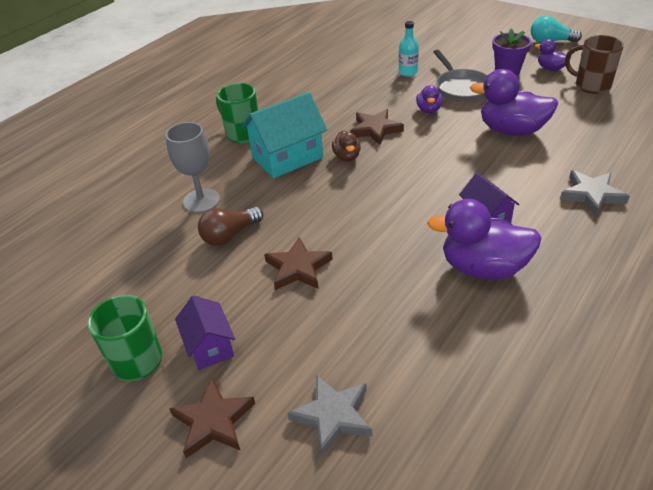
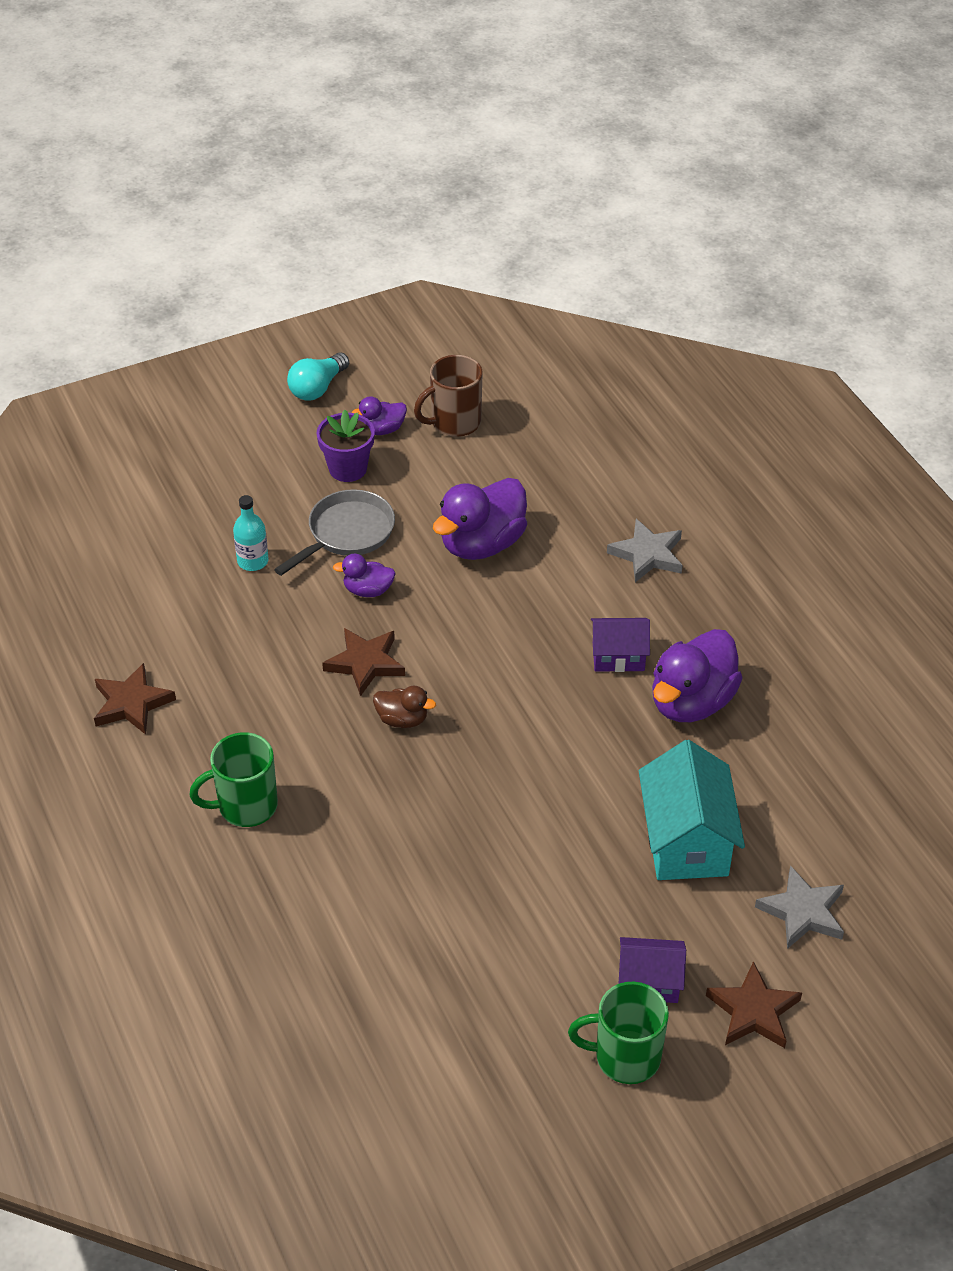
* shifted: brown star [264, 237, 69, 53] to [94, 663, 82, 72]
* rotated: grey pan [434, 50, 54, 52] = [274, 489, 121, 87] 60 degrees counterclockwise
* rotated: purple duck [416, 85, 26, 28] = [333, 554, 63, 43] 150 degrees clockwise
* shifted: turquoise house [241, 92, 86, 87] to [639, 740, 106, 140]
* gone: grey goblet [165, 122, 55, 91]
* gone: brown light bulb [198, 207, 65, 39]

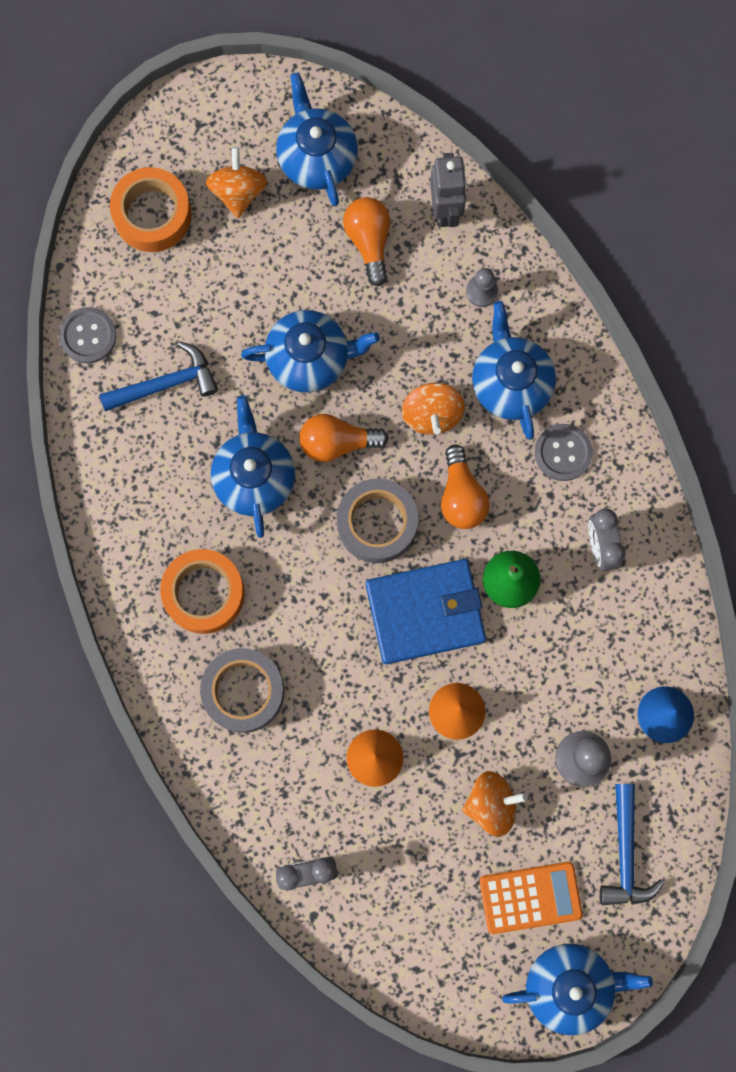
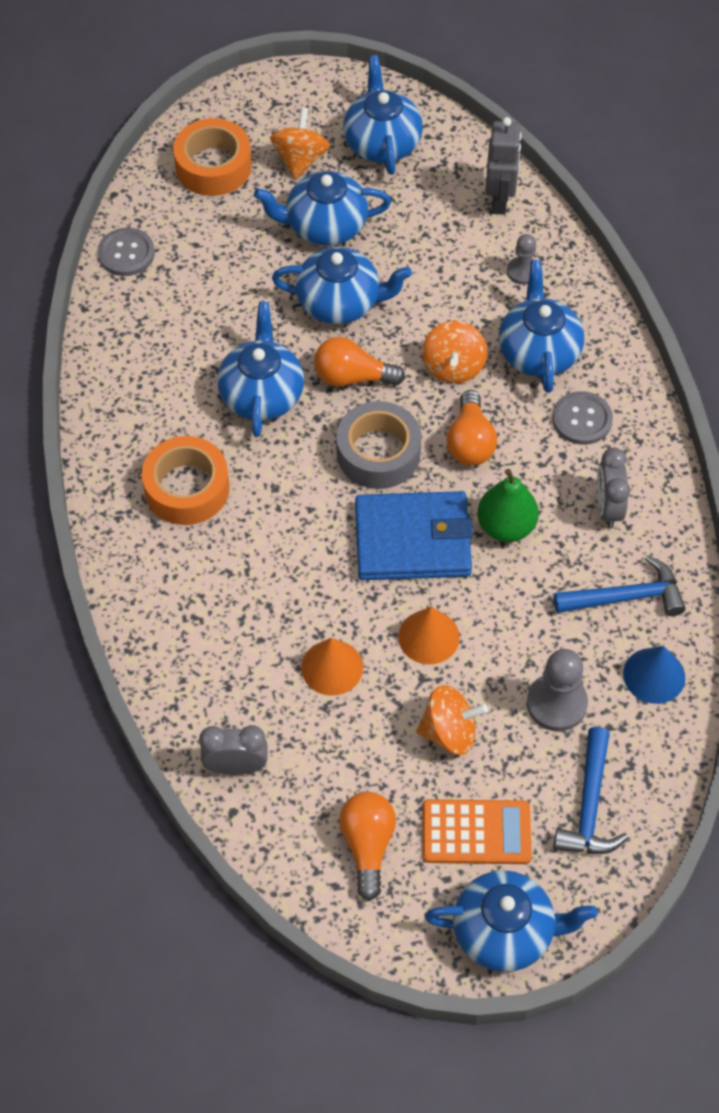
* new: blue teapot [254, 171, 137, 75]
* shifted: orange light bulb [343, 197, 47, 89] to [339, 792, 57, 109]
* shifted: blue hammer [99, 341, 119, 70] to [554, 555, 132, 61]
* gone: grey tape [200, 648, 85, 85]

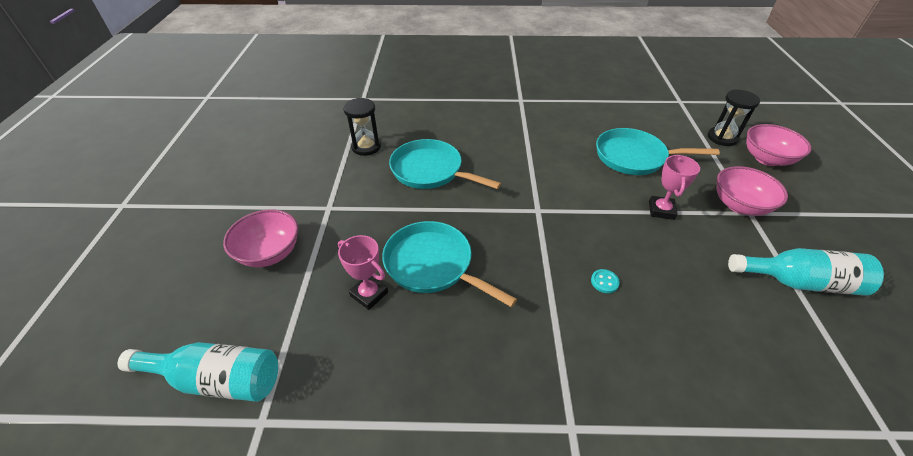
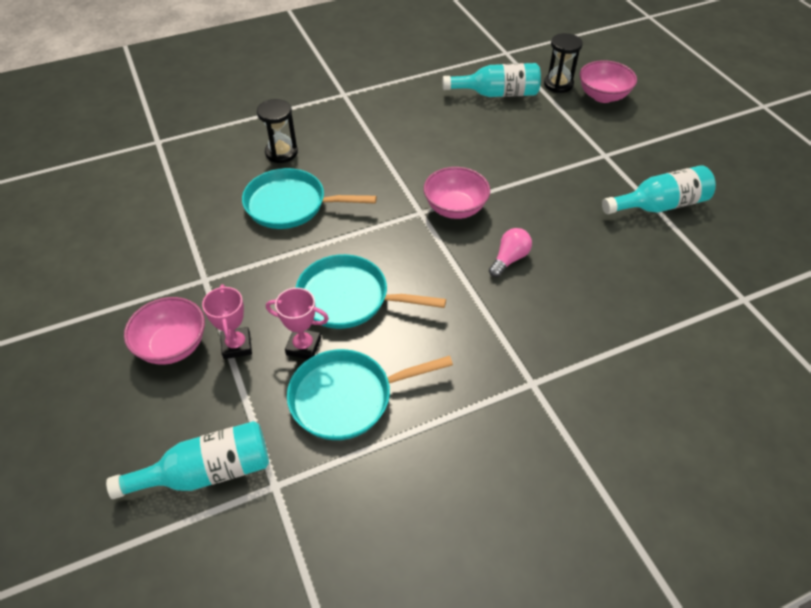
* shifted: pink trophy [649, 155, 51, 65] to [202, 284, 50, 75]
* shifted: black hourglass [343, 98, 38, 58] to [257, 99, 41, 64]
* shifted: turquoise pan [596, 128, 124, 47] to [287, 349, 166, 91]
* shifted: pink bowl [717, 166, 71, 50] to [424, 167, 66, 52]
* new: turquoise bottle [443, 63, 98, 34]
* swapped: turquoise button [591, 269, 29, 24] to pink light bulb [489, 228, 43, 49]

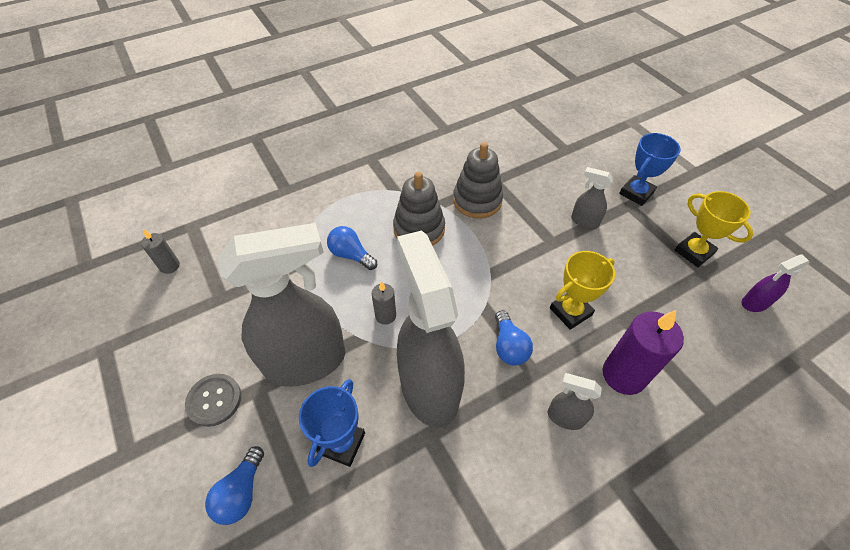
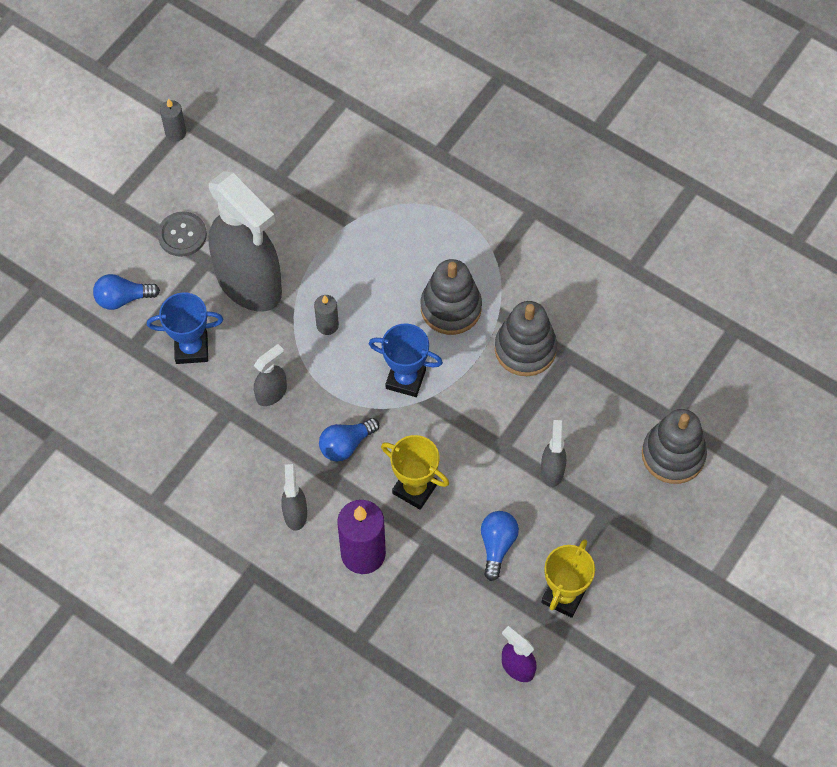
* shifted: grey candle [141, 229, 39, 45] to [160, 98, 26, 44]
* scaled: grey spray bottle [397, 231, 68, 197] = [254, 344, 33, 62] x0.43
* shifted: blue trophy [619, 133, 62, 73] to [369, 324, 74, 73]
* shifted: blue light bulb [327, 226, 50, 44] to [481, 511, 38, 70]
* new: grey stacking toy [642, 409, 65, 75]

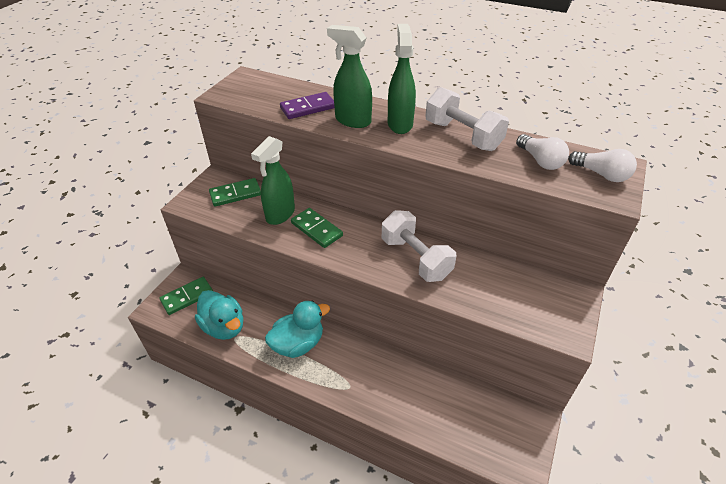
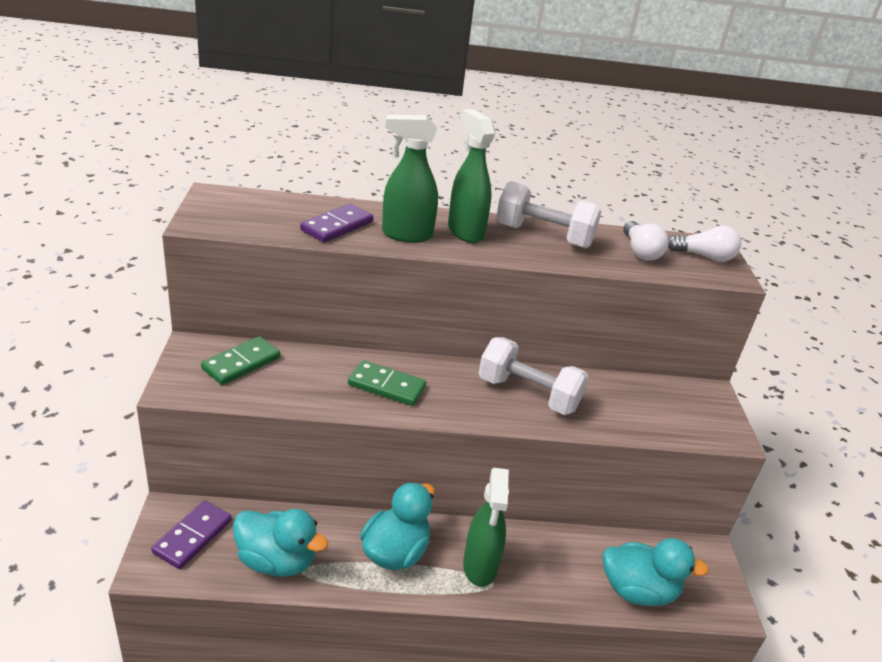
* repainted: green domino [159, 277, 54, 38] to purple domino [151, 500, 81, 69]
* shifted: green spray bottle [251, 136, 44, 89] to [463, 468, 46, 119]
* new: turquoise duck [603, 538, 106, 68]
* rotated: white light bulb [516, 134, 53, 36] = [623, 221, 46, 39] 45 degrees clockwise

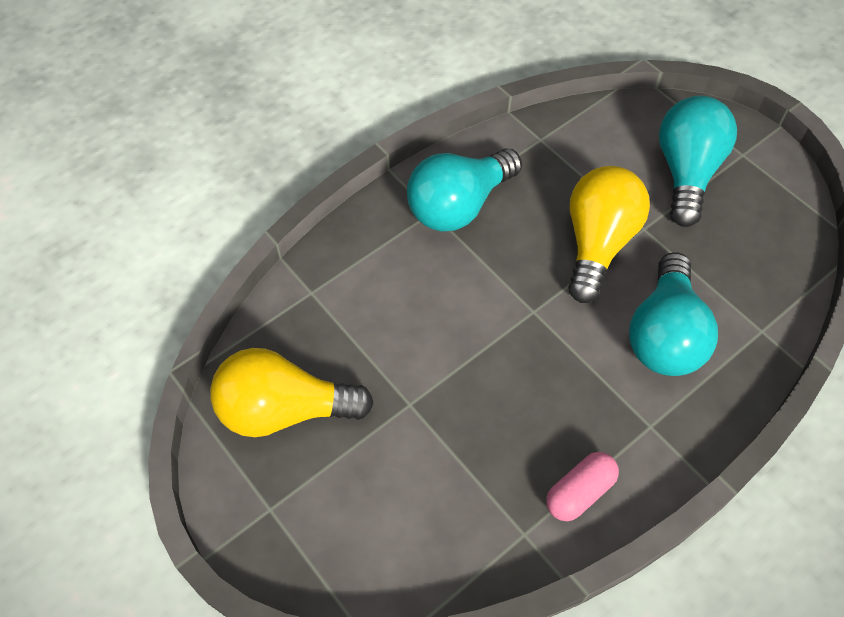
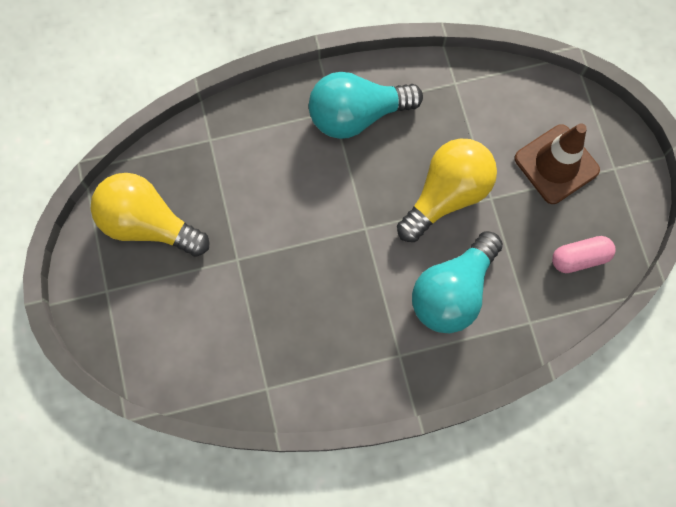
* swapped: turquoise light bulb [659, 96, 78, 131] to brown traffic cone [514, 124, 86, 80]
* shifted: pink capsule [546, 452, 73, 69] to [552, 236, 63, 37]

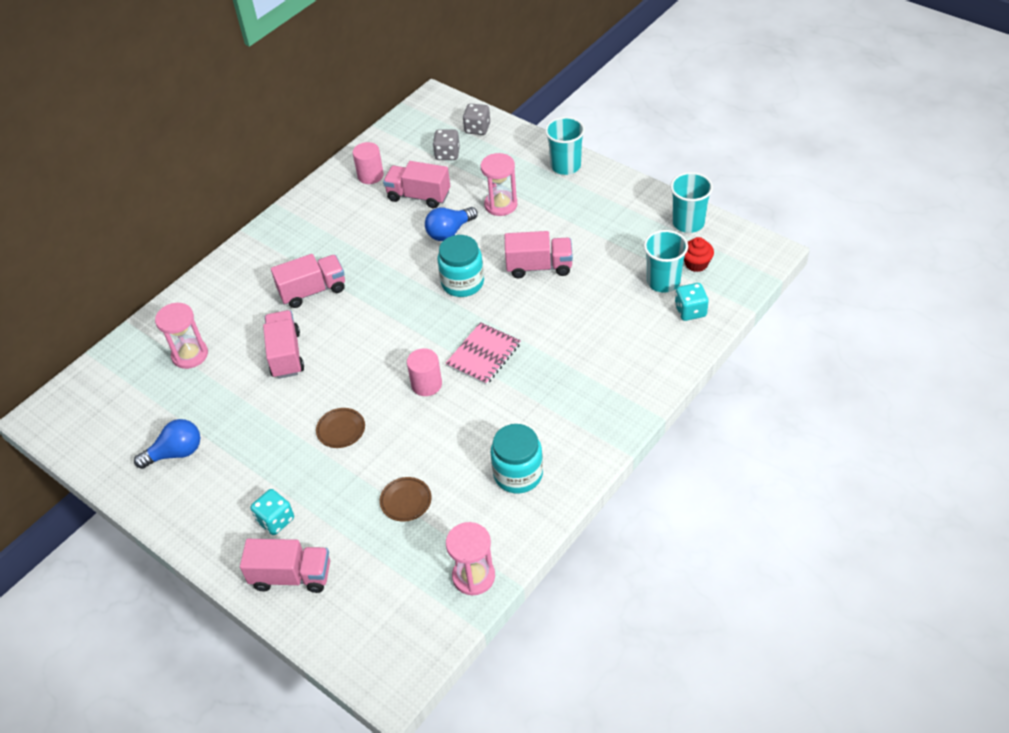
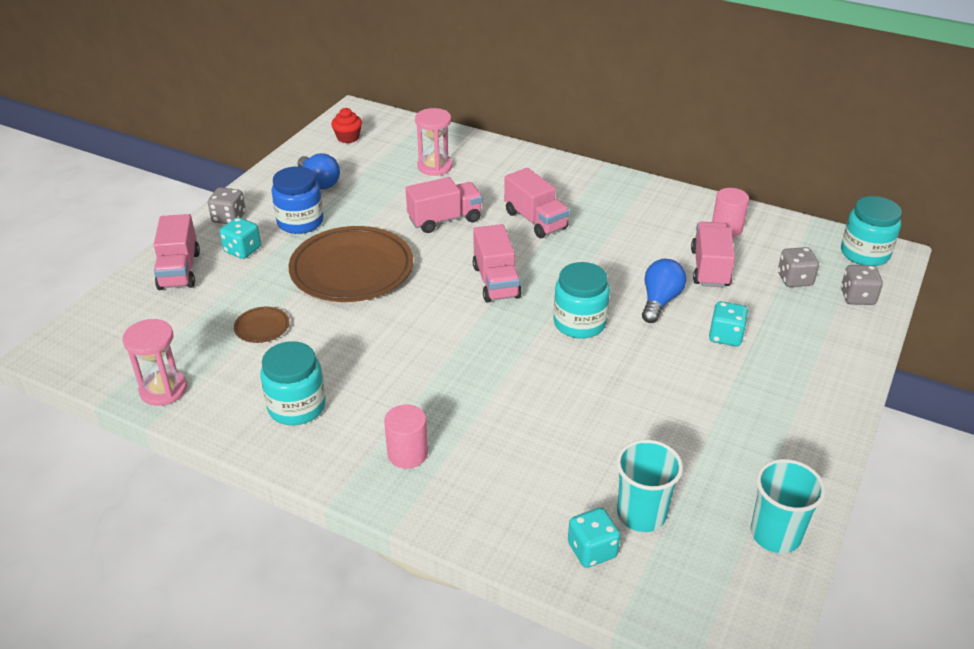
* new: grey dice [208, 187, 38, 37]
* new: blue jar [272, 166, 52, 68]
* scaled: brown plate [316, 408, 49, 40] = [289, 226, 124, 76] x2.41
* shifted: red cupcake [684, 237, 30, 35] to [331, 108, 31, 35]
* shifted: pink cylinder [407, 348, 35, 48] to [384, 404, 44, 65]
* shifted: pink truck [505, 231, 68, 47] to [473, 224, 49, 79]
* rotated: blue light bulb [425, 207, 53, 34] = [642, 259, 44, 64] 75 degrees clockwise
* swapped: pink hourglass [481, 153, 36, 63] to turquoise dice [709, 301, 39, 45]
* new: turquoise jar [841, 196, 61, 70]
* gone: pink notebook [445, 322, 76, 63]
* gone: turquoise cup [545, 117, 40, 58]

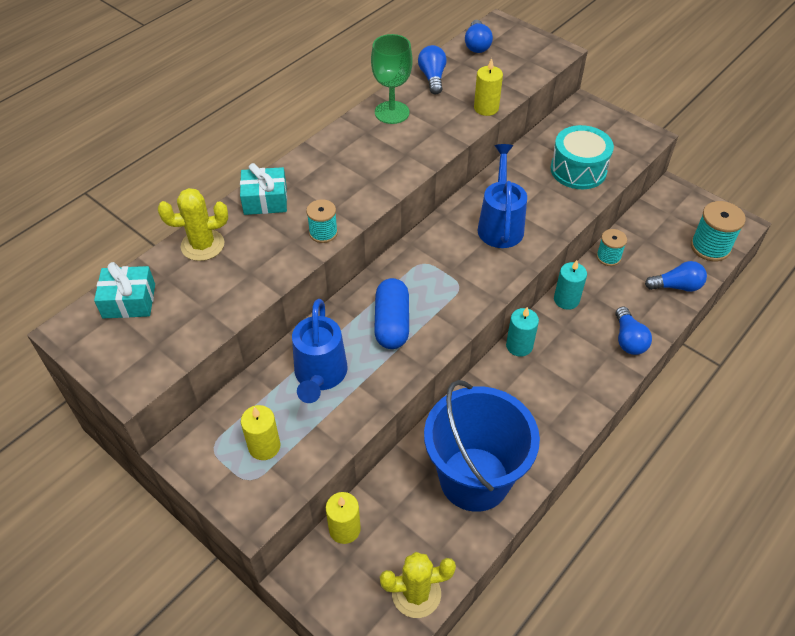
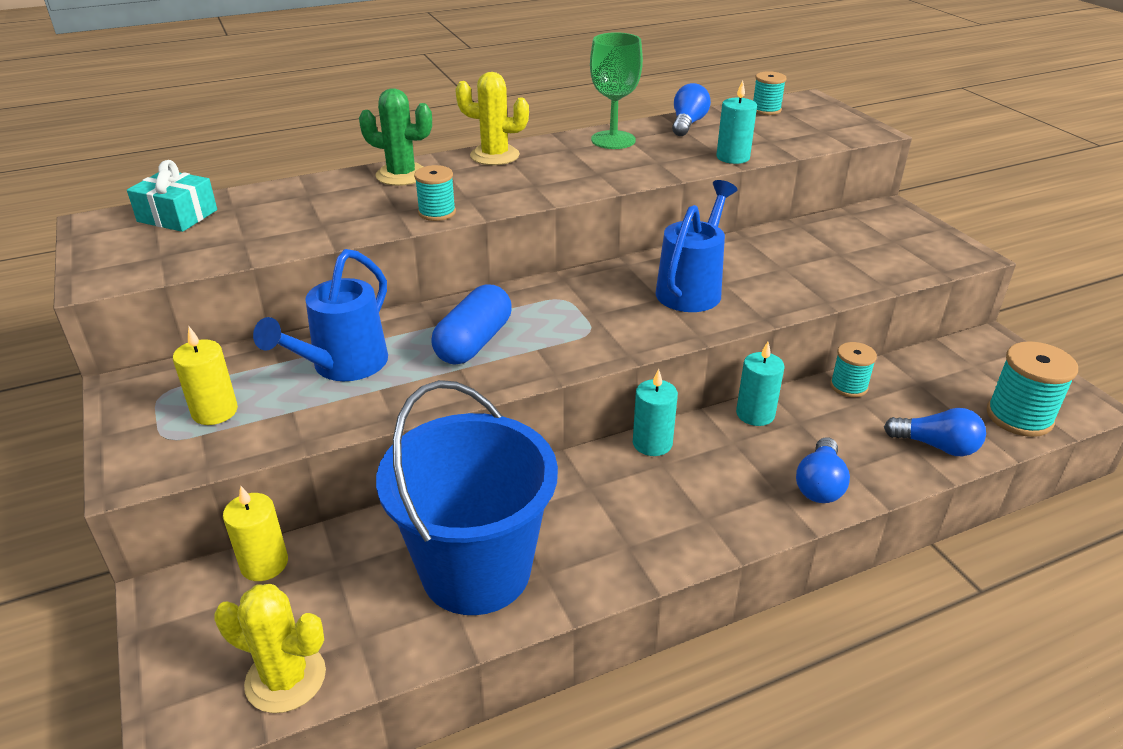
* swapped: turquoise gift [240, 163, 47, 52] to green cactus [359, 88, 73, 98]
* shifted: yellow cactus [158, 188, 70, 73] to [455, 72, 74, 93]
* repainted: yellow candle [474, 58, 29, 58] to turquoise candle [716, 80, 41, 84]
* swapped: blue light bulb [465, 20, 28, 33] to turquoise spool [753, 71, 33, 44]
* gone: turquoise drum [550, 125, 64, 64]

